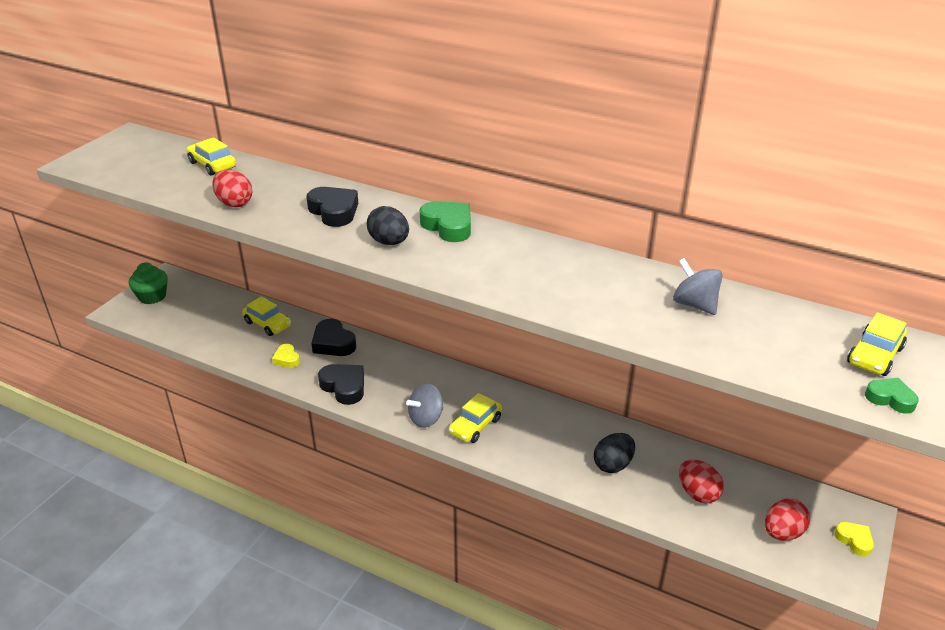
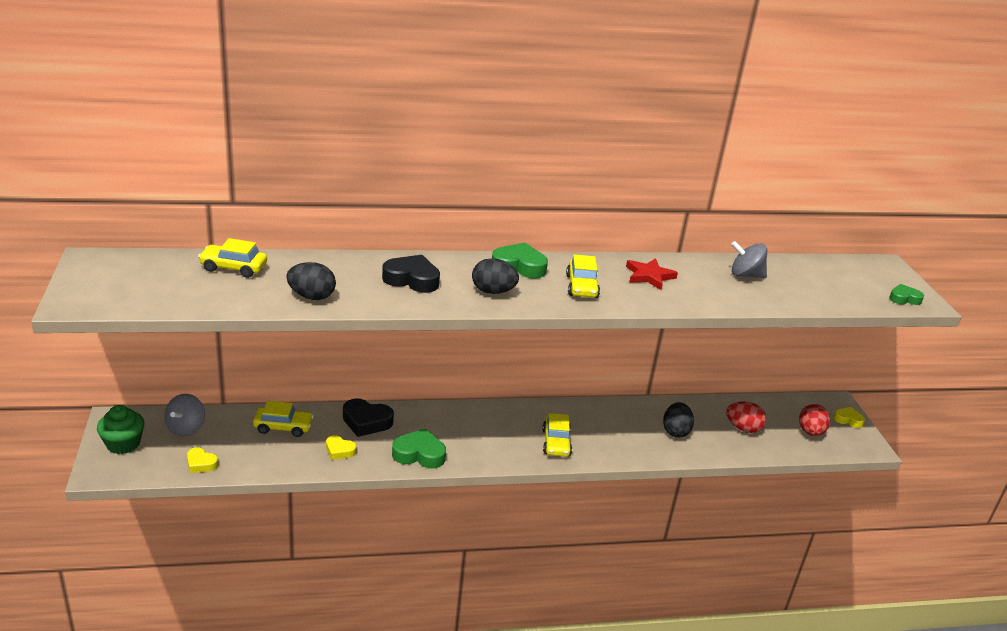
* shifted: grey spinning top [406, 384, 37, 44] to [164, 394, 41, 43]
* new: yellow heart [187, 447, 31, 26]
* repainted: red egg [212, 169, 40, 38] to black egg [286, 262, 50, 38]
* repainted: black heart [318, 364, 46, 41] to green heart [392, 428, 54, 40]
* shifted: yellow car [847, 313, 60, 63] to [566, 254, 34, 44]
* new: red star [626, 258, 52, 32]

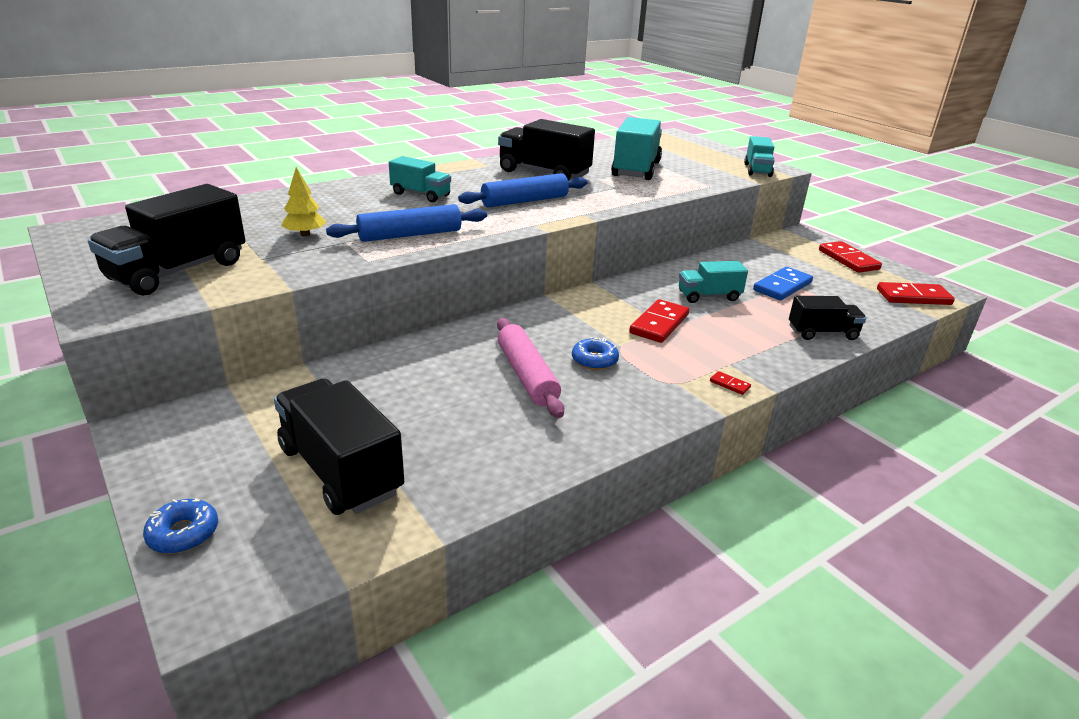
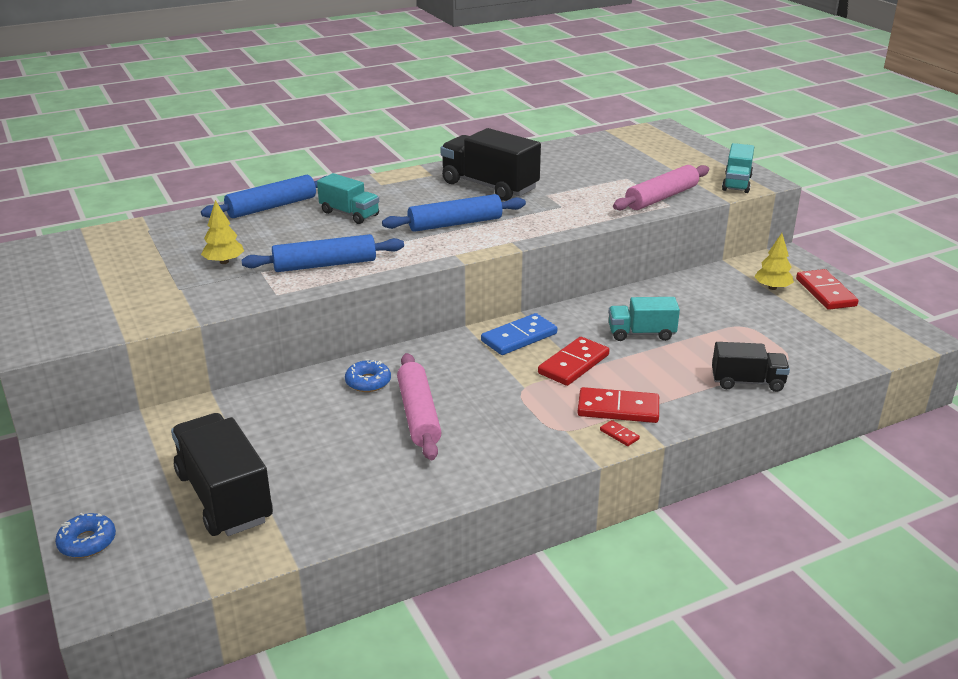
* new: blue rolling pin [201, 175, 125, 43]
* shifted: blue donut [572, 337, 47, 33] to [345, 359, 46, 33]
* shifted: blue domino [753, 267, 60, 33] to [481, 313, 76, 42]
* shifted: red domino [877, 282, 78, 23] to [577, 387, 82, 36]
* new: pink rolling pin [613, 165, 96, 45]
* new: yellow tree [754, 233, 40, 57]
* gone: black truck [88, 184, 158, 112]
* gone: turquoise truck [611, 117, 51, 63]

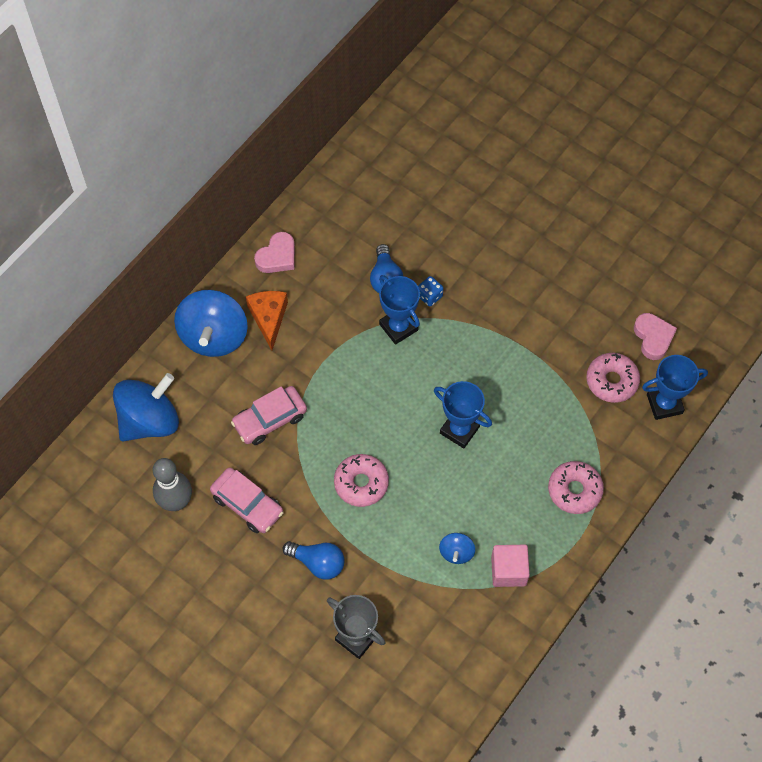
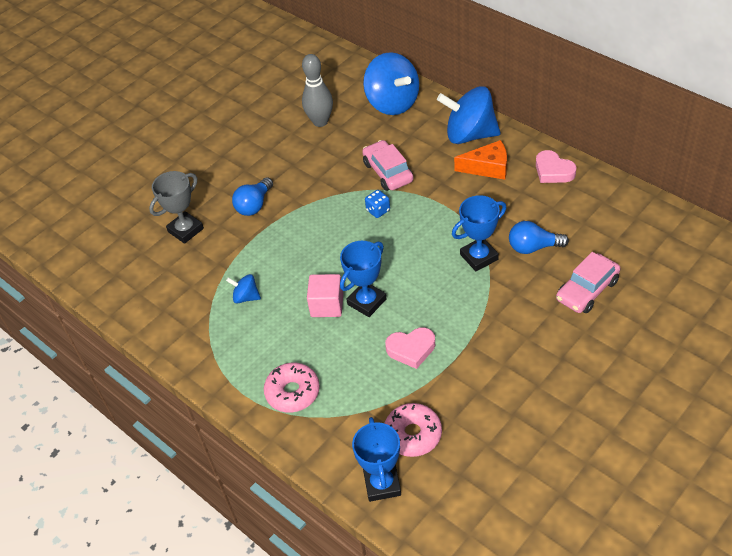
* shifted: pink cube [491, 545, 39, 42] to [307, 274, 37, 43]
* shifted: blue dice [418, 276, 26, 31] to [365, 190, 25, 28]
* shifted: pink heart [634, 313, 43, 47] to [385, 327, 50, 42]
* shifted: pink car [210, 468, 73, 65] to [556, 252, 65, 61]
* gone: pink donut [334, 454, 55, 53]

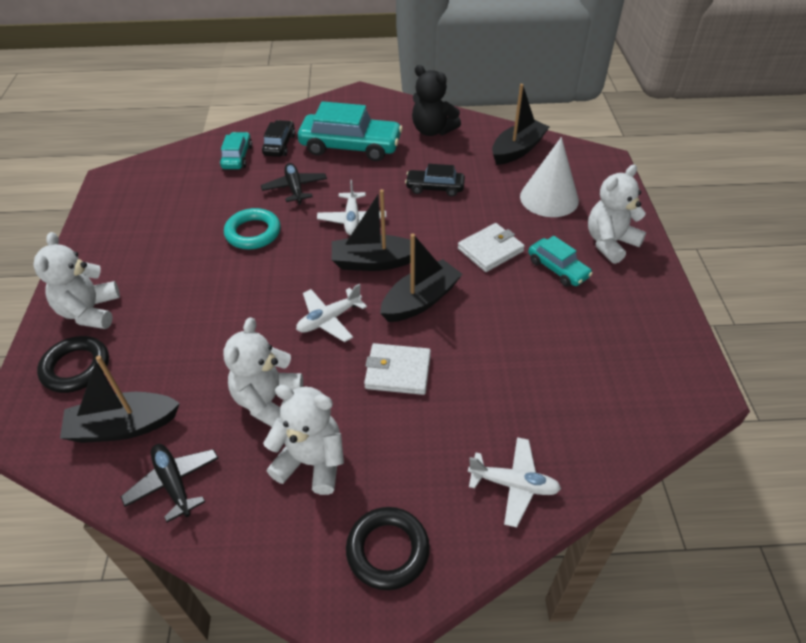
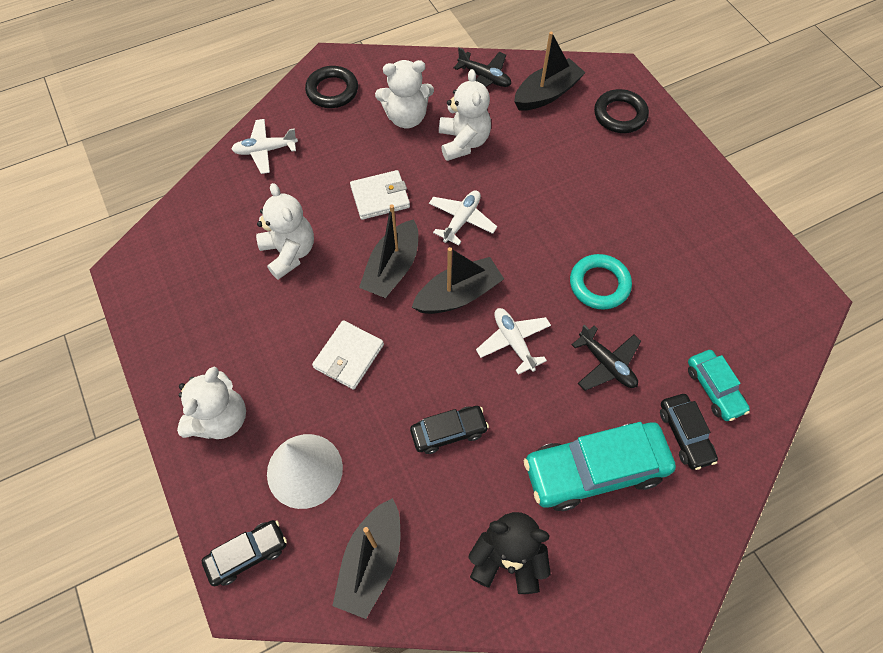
* new: black car [202, 520, 85, 66]
* shifted: white teddy bear [33, 232, 87, 97] to [256, 183, 58, 97]
* gone: turquoise car [528, 236, 65, 51]

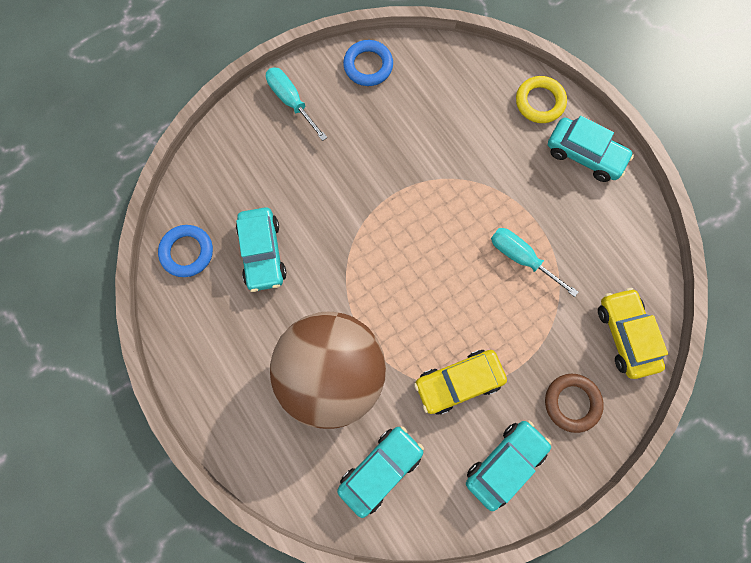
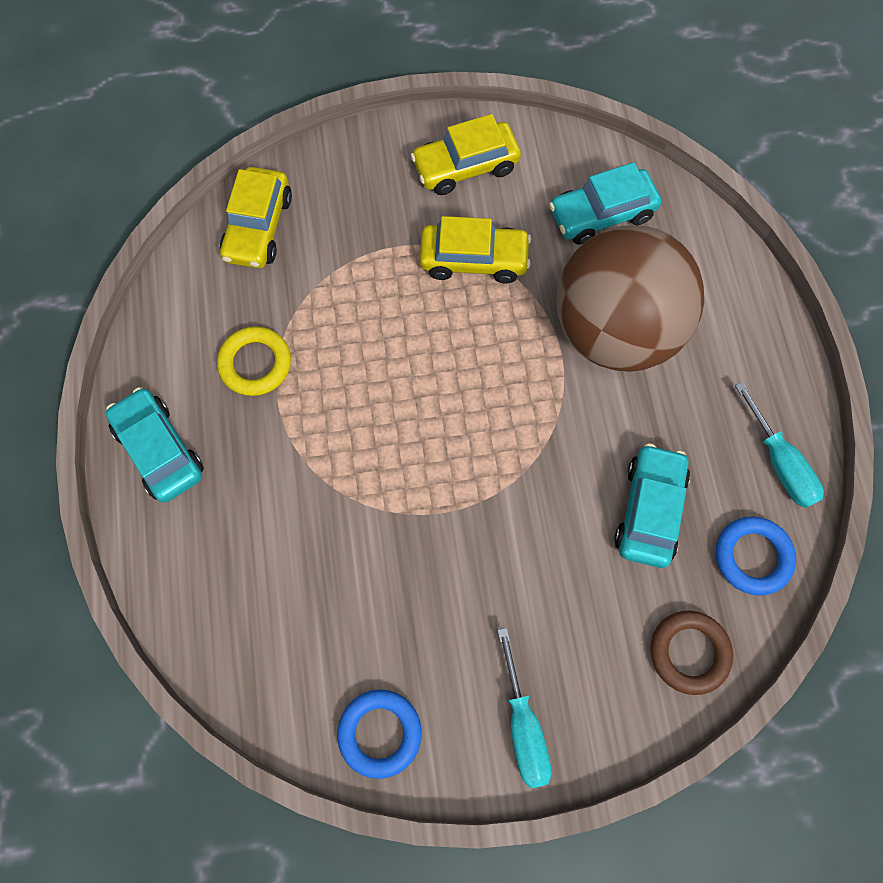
* shifted: yellow ring [516, 76, 51, 47] to [217, 326, 74, 70]
* repainted: turquoise car [466, 420, 86, 91] to yellow car [411, 114, 110, 81]
* shifted: brown ring [545, 374, 59, 59] to [651, 611, 82, 84]
* shifted: turquoise screwdriver [491, 228, 87, 69] to [735, 382, 89, 126]

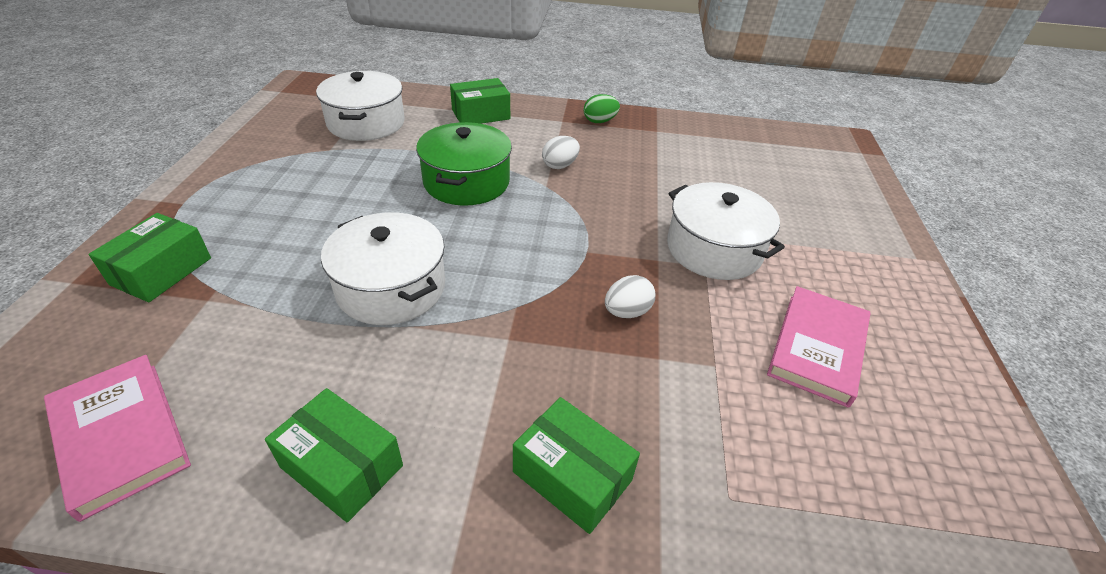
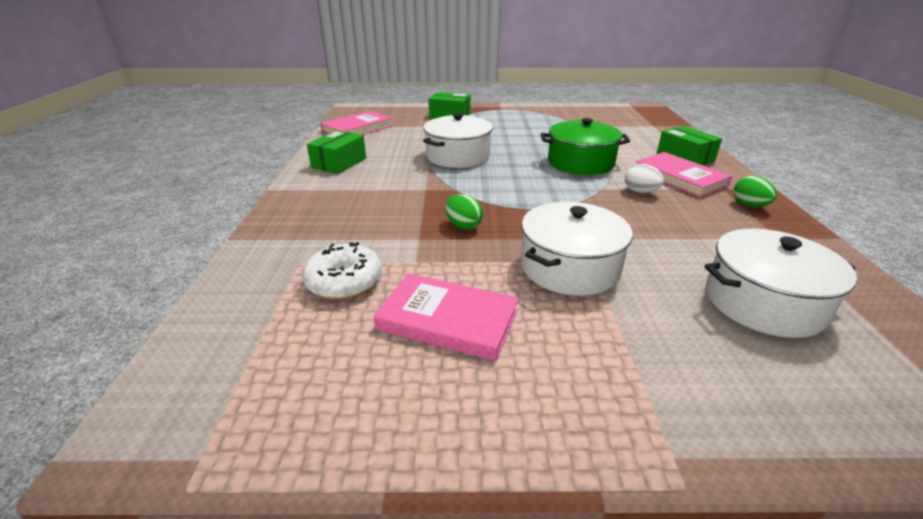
* new: white donut [303, 242, 79, 58]
* repainted: white egg [605, 275, 50, 43] to green egg [445, 194, 38, 35]
* new: pink book [636, 152, 96, 46]
* shifted: white pot [316, 71, 89, 70] to [705, 229, 152, 109]
* gone: green box [513, 397, 127, 137]

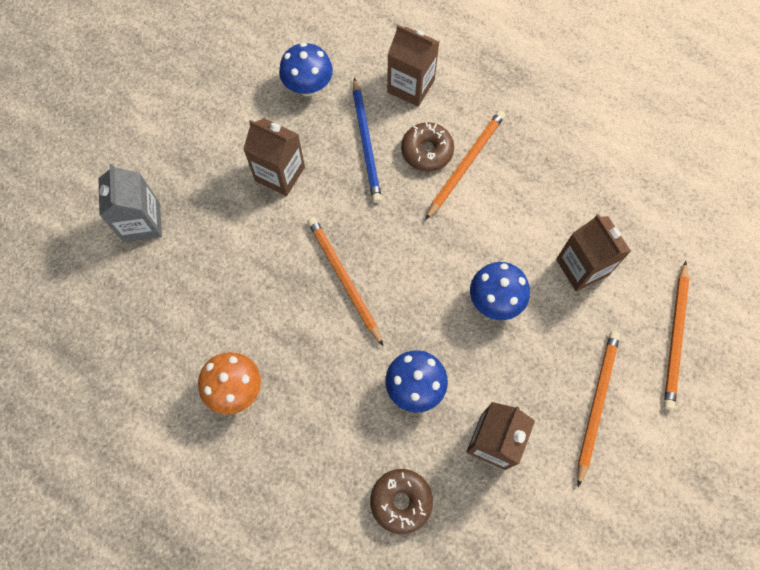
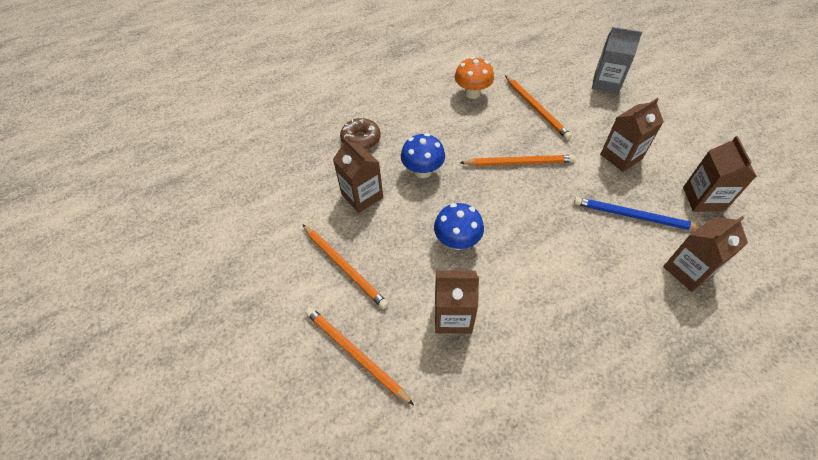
* shifted: orange pencil [425, 110, 80, 110] to [505, 76, 67, 64]
* swapped: blue mushroom [279, 42, 54, 54] to brown carton [683, 136, 73, 76]
* gone: brown donut [401, 122, 53, 50]

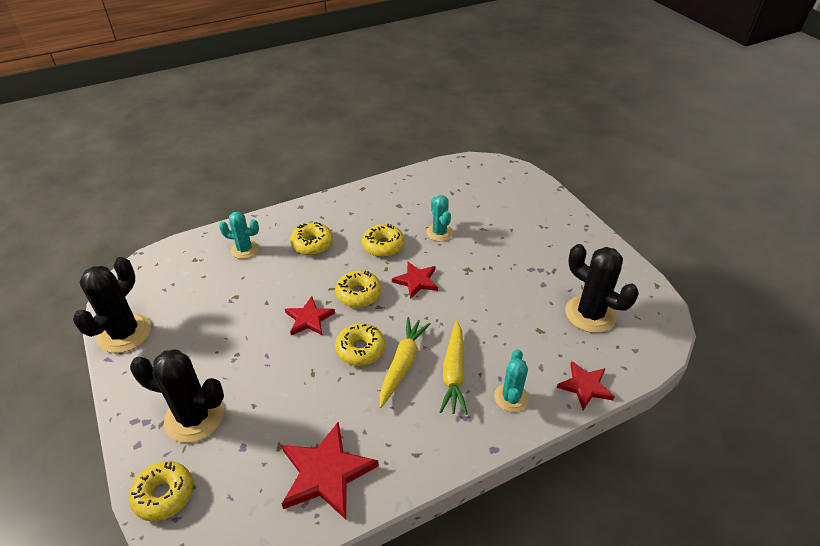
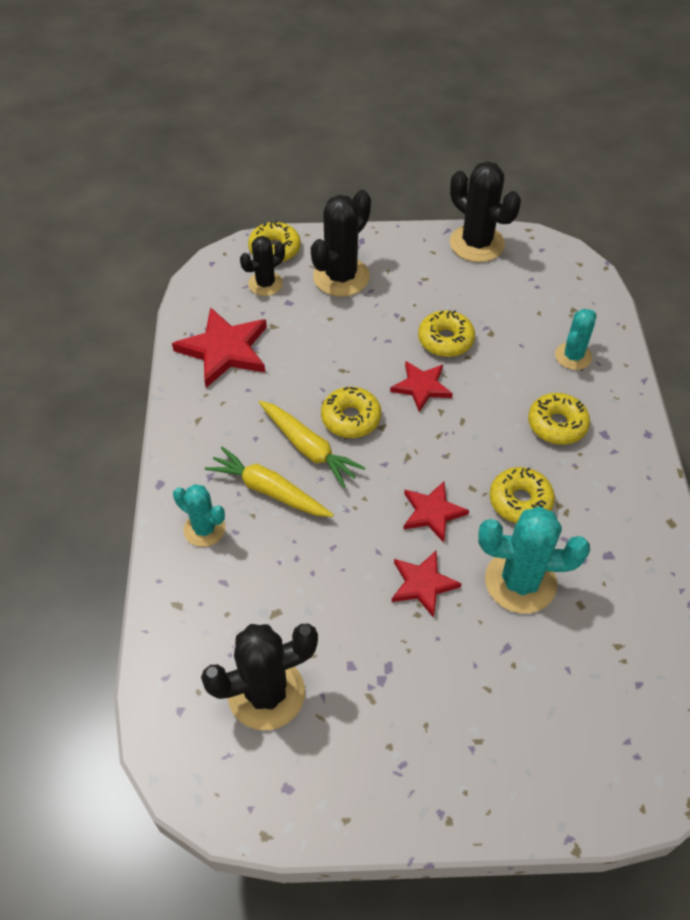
* new: black cactus [240, 236, 45, 60]
* shifted: red star [557, 361, 58, 49] to [392, 551, 70, 67]
* shifted: yellow donut [335, 270, 47, 38] to [418, 310, 57, 47]
* scaled: turquoise cactus [426, 195, 27, 47] = [478, 506, 112, 108] x1.65

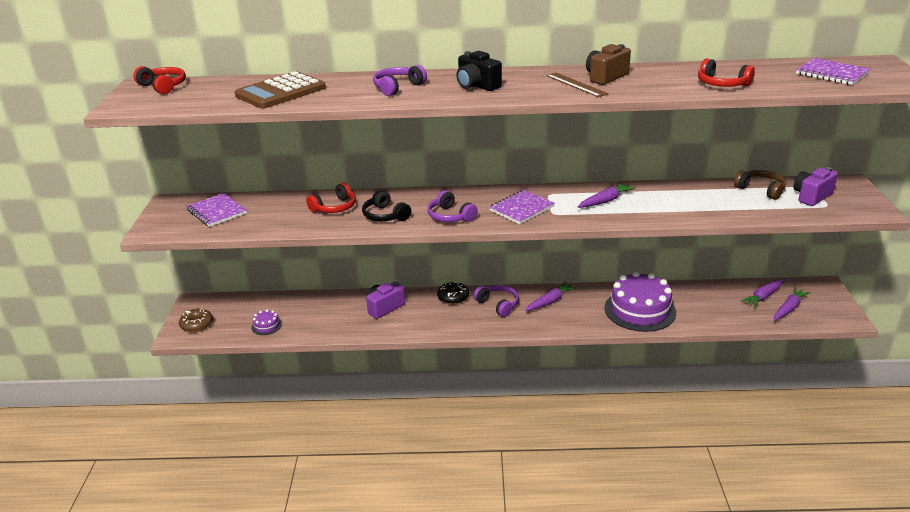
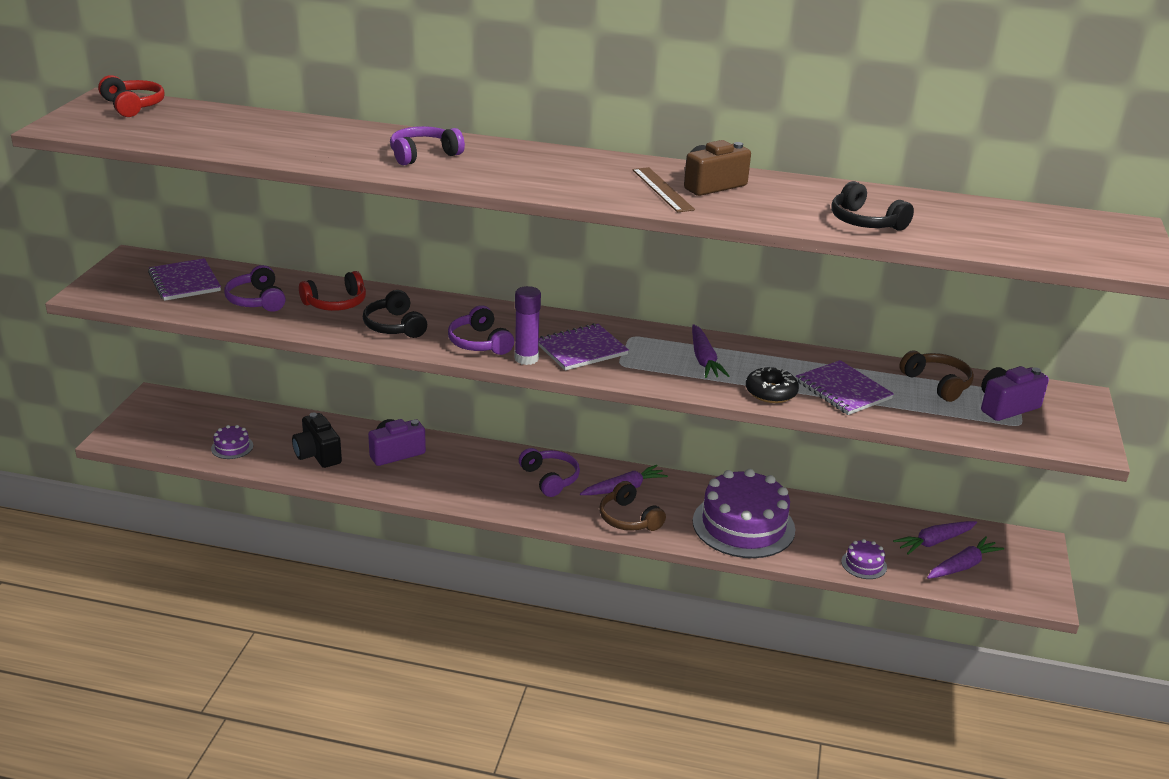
* new: purple headphones [224, 265, 62, 47]
* shifted: black camera [456, 51, 46, 40] to [292, 413, 50, 55]
* new: purple glue stick [514, 286, 27, 79]
* new: brown headphones [599, 481, 67, 50]
* rotated: purple carrot [578, 182, 58, 26] = [692, 324, 37, 54] 105 degrees clockwise
* shifted: black donut [437, 282, 32, 22] to [746, 367, 53, 36]
* shifted: purple notebook [796, 58, 75, 27] to [796, 360, 98, 55]
* repainted: red headphones [698, 58, 57, 29] to black headphones [831, 181, 83, 50]
* new: purple cake [841, 539, 46, 40]
* gone: brown donut [179, 308, 34, 24]
* gone: brown calculator [235, 71, 91, 38]

